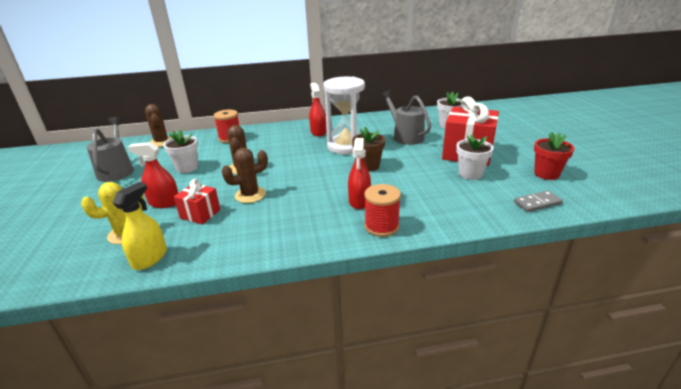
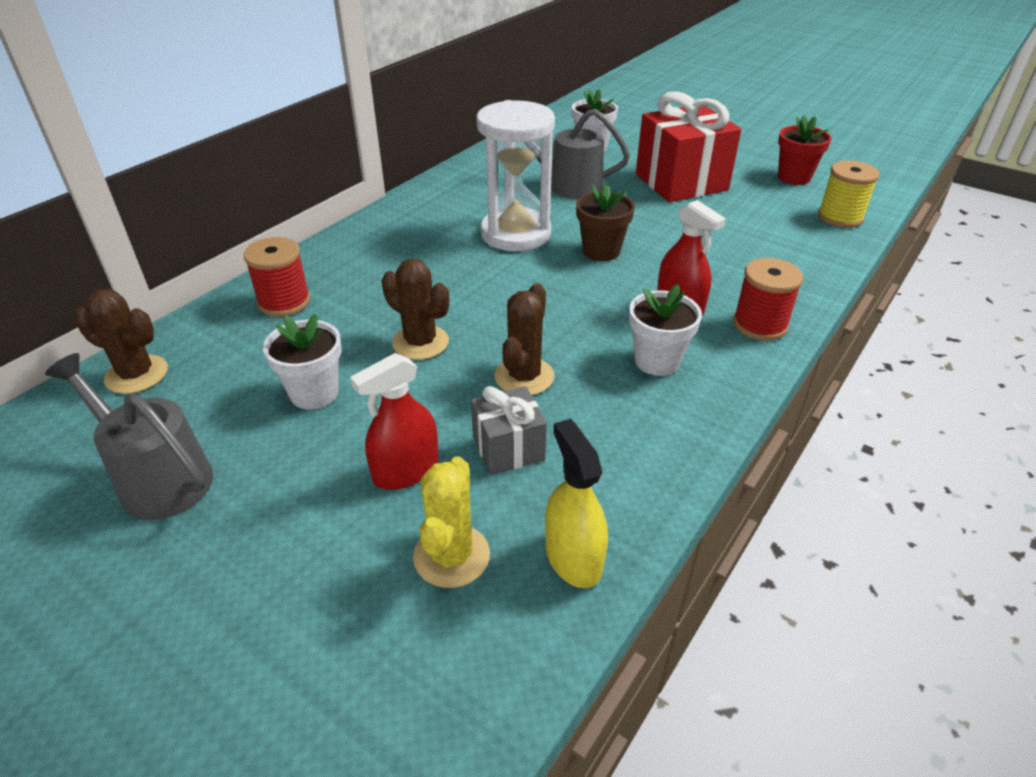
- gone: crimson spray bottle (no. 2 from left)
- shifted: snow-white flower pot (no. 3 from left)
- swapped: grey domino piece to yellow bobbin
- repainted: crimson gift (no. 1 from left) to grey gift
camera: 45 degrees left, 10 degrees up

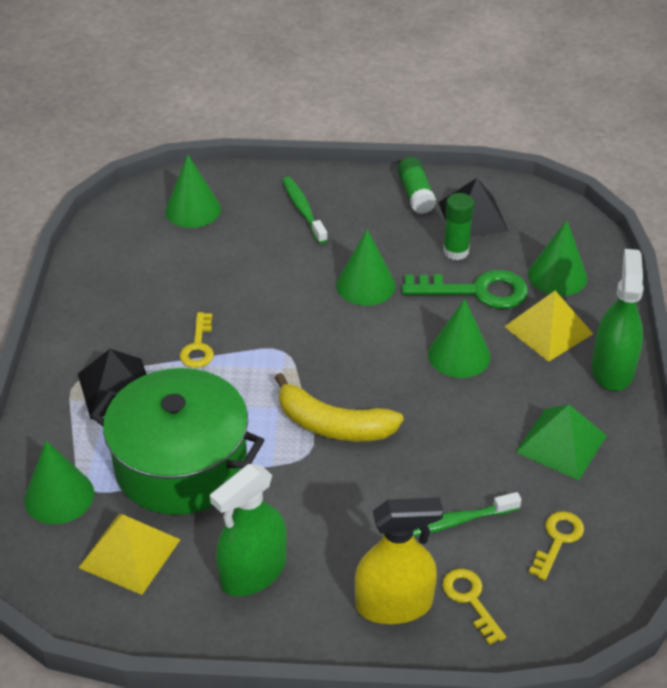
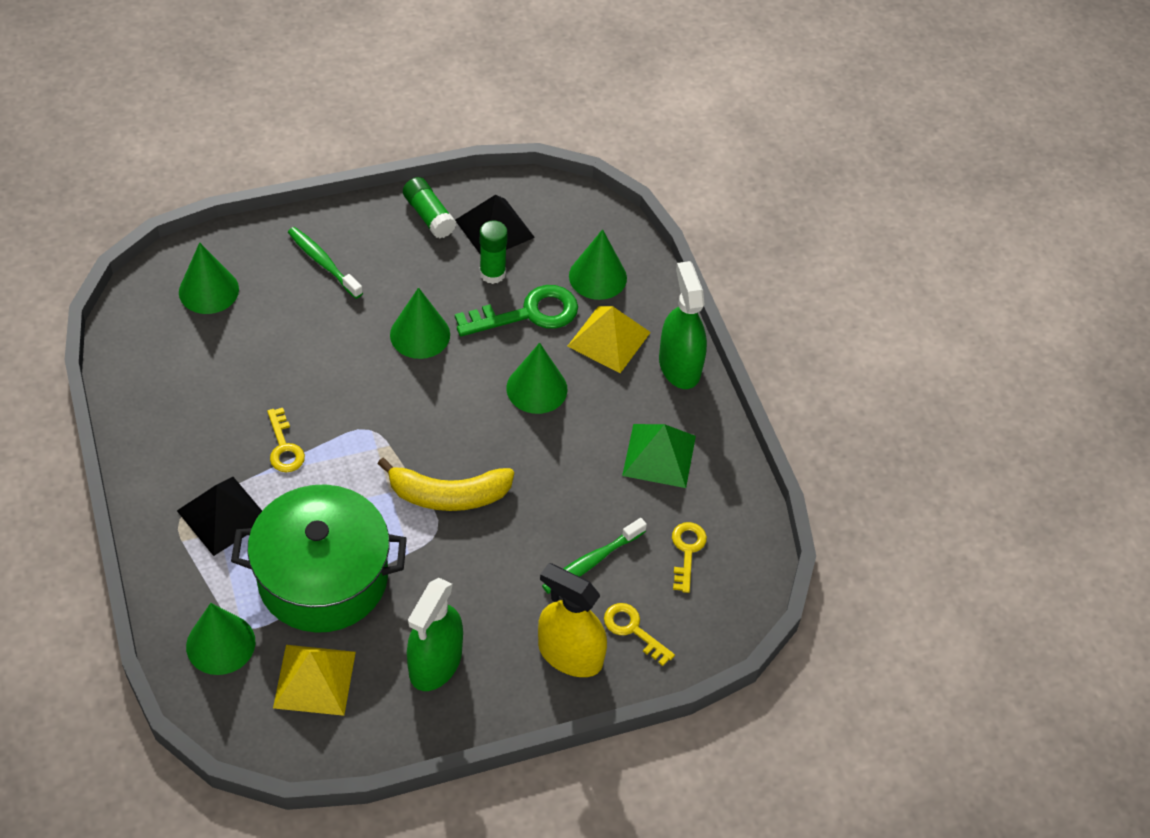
- rotated: yellow spray bottle 120 degrees counterclockwise
camera: 25 degrees left, 10 degrees up

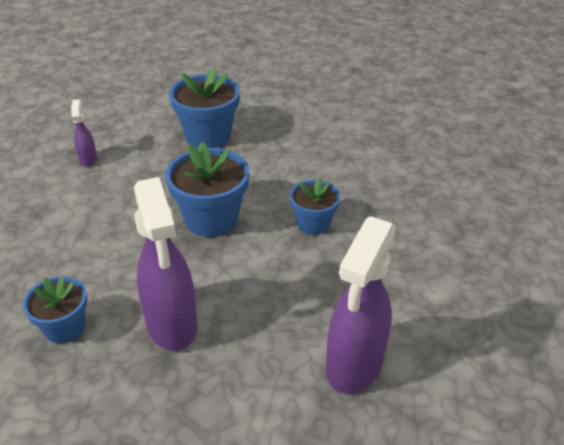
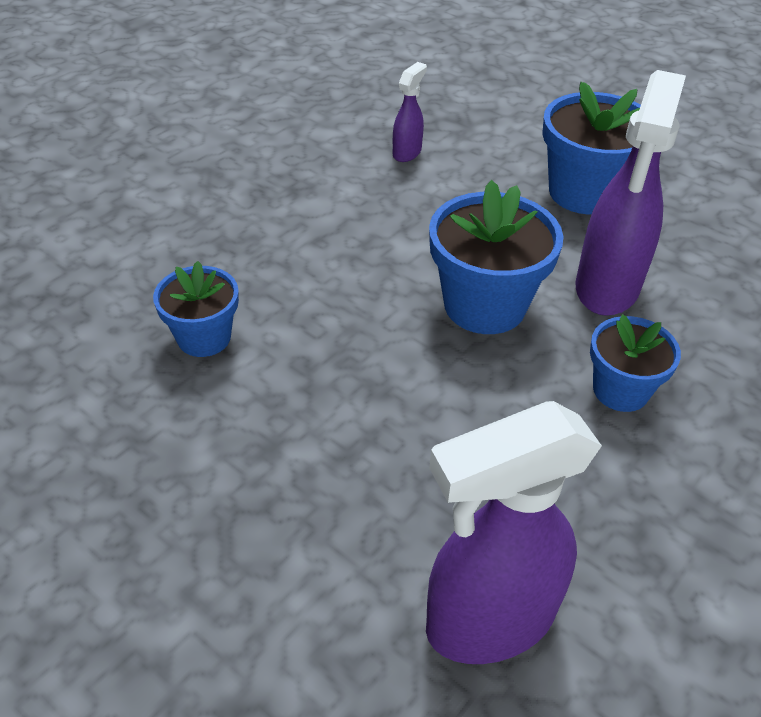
- shifted: royal purple spray bottle (no. 2 from left in the first image) to royal purple spray bottle (no. 3 from left)
camera: 40 degrees right, 5 degrees up

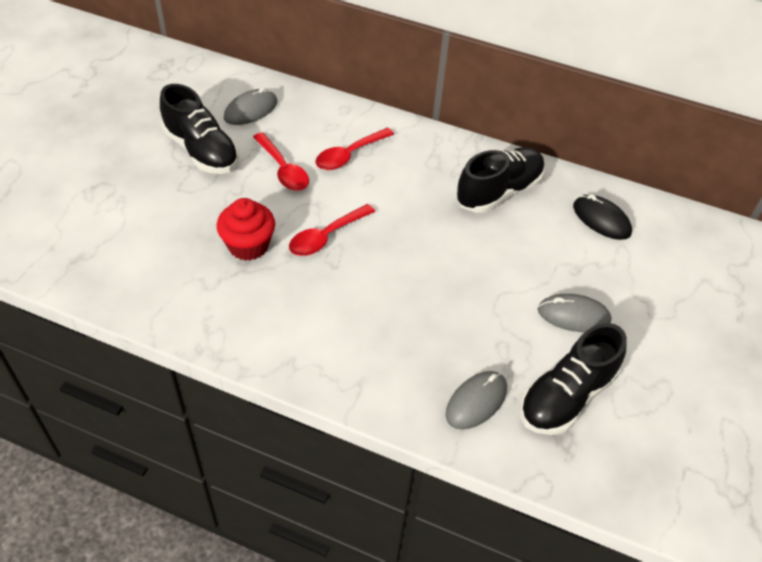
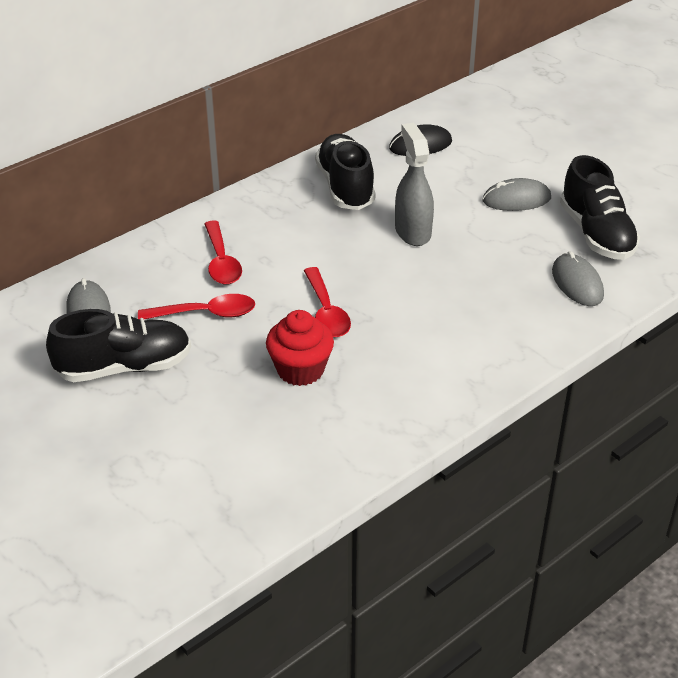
- new: grey spray bottle
- rotated: grey PC mouse (no. 3 from left in the first image) 45 degrees clockwise
camera: 60 degrees left, 10 degrees down

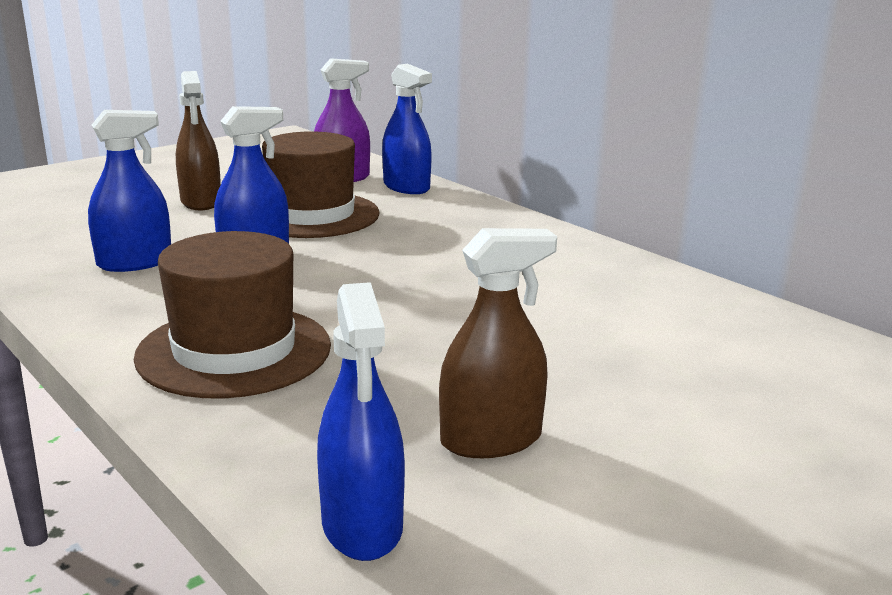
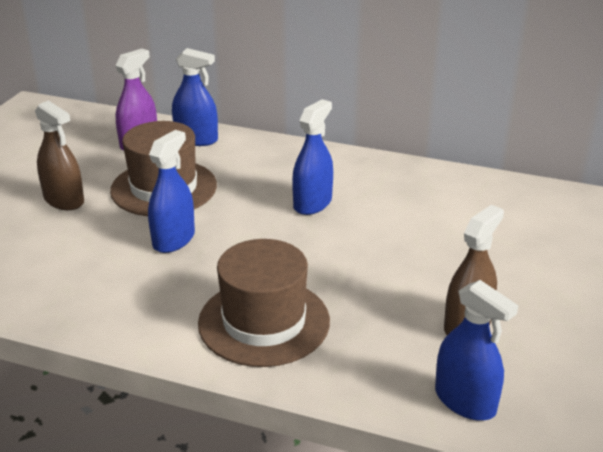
- shifted: royal blue spray bottle (no. 1 from left in the first image) to royal blue spray bottle (no. 3 from left)
camera: 30 degrees left, 10 degrees up

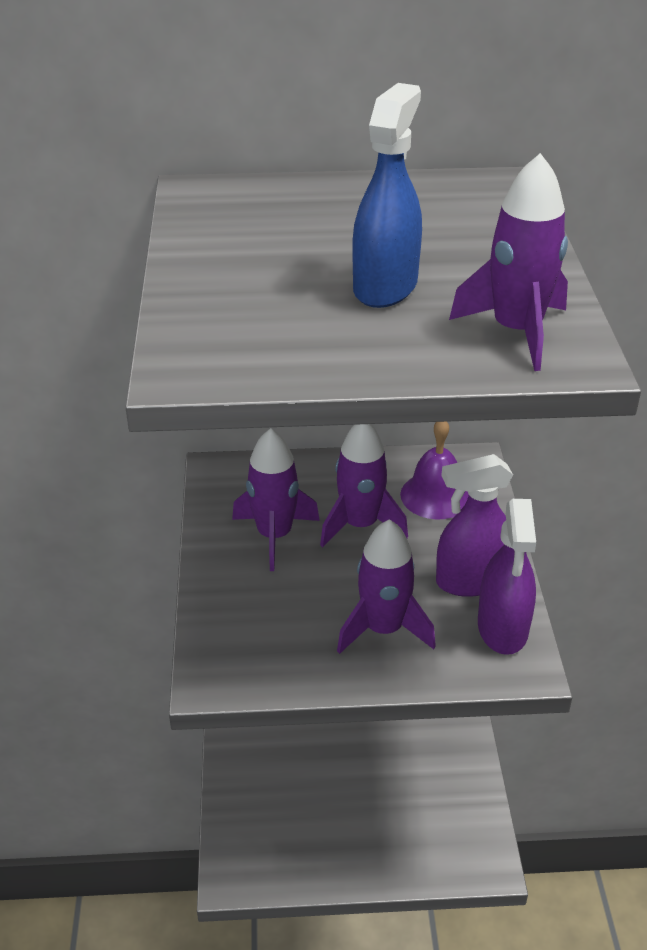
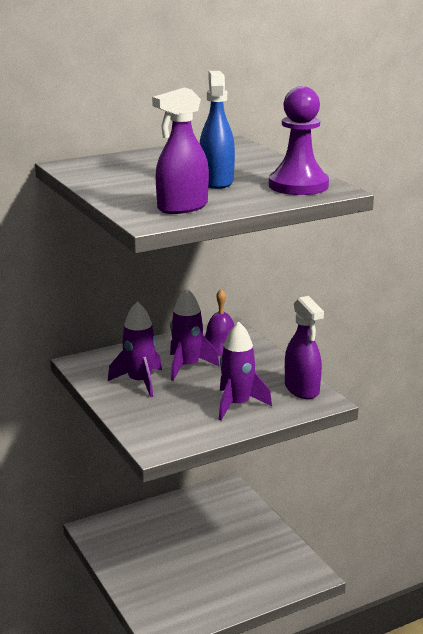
- shifted: royal purple spray bottle (no. 1 from left)
- swapped: royal purple toy rocket (no. 4 from left) to royal purple pawn
camera: 25 degrees left, 15 degrees down

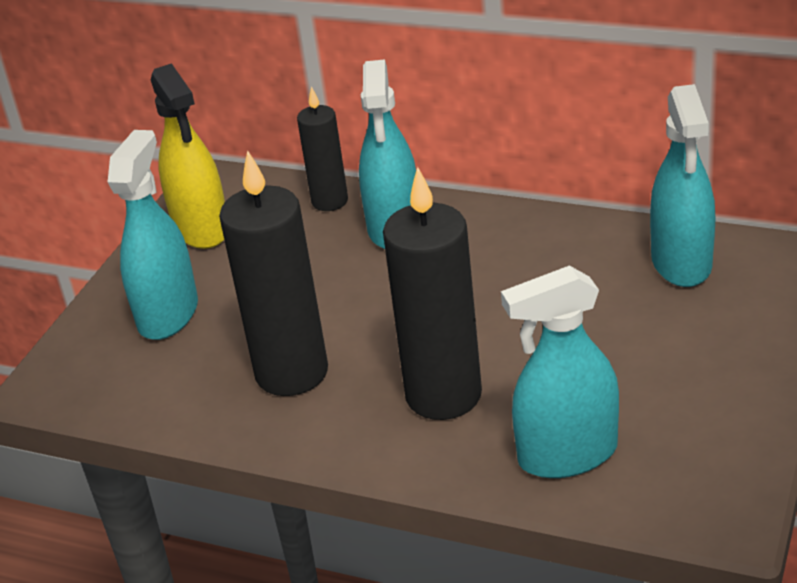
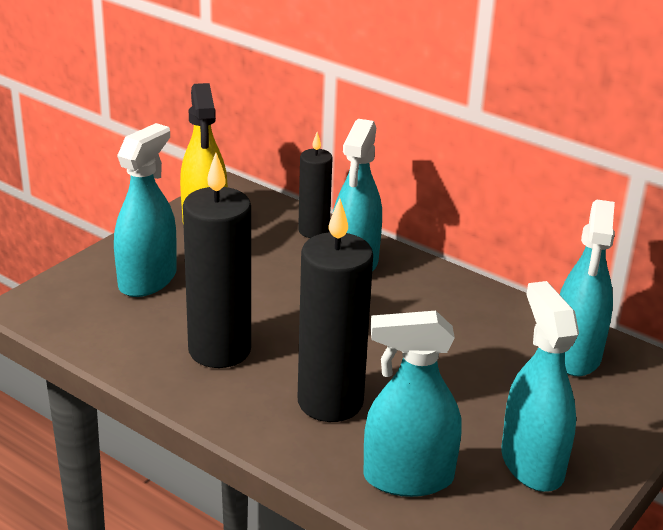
- new: aqua spray bottle (no. 4 from left)
camera: 10 degrees right, 5 degrees down

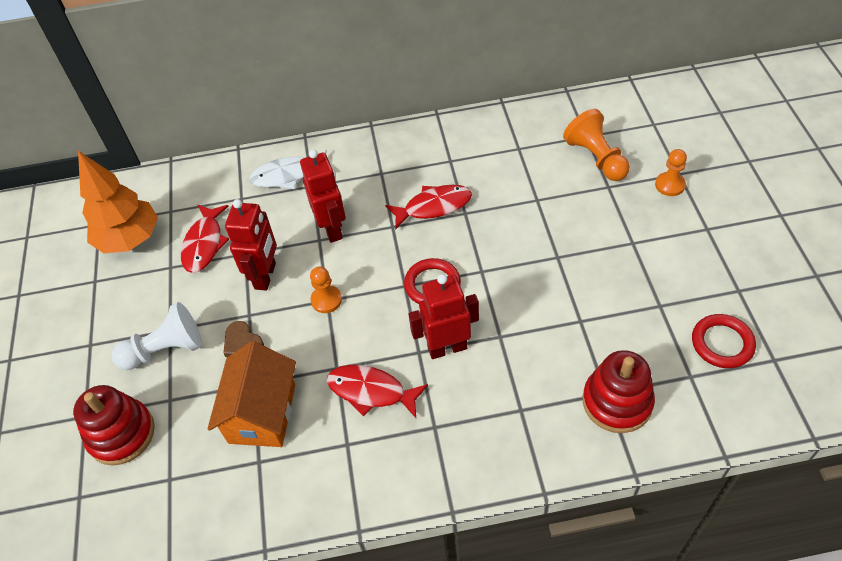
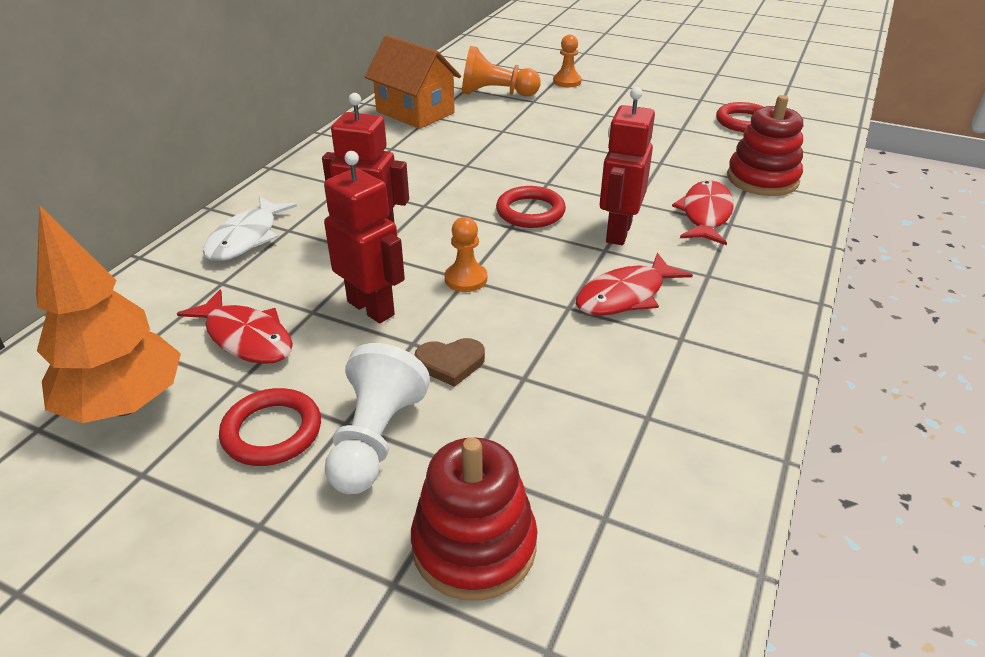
- new: crimson hoop (no. 1 from left)
- shifted: bright orange toy house
- shifted: crimson toy fish (no. 3 from left)
camera: 60 degrees left, 15 degrees down

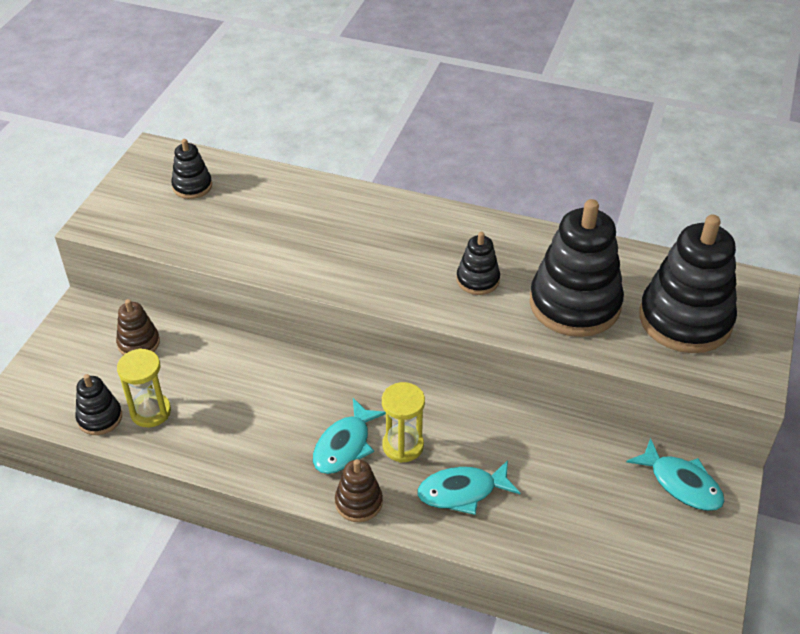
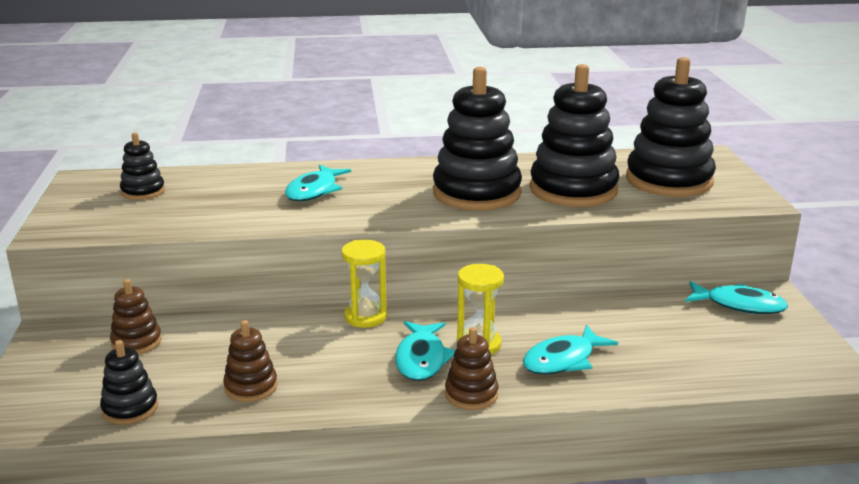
- new: russet stacking rings (no. 2 from left)
- new: aqua toy fish (no. 1 from left)
- shifted: yellow sandglass (no. 1 from left)
- scaled: black stacking rings (no. 3 from left) x2.06
camera: 25 degrees left, 20 degrees down

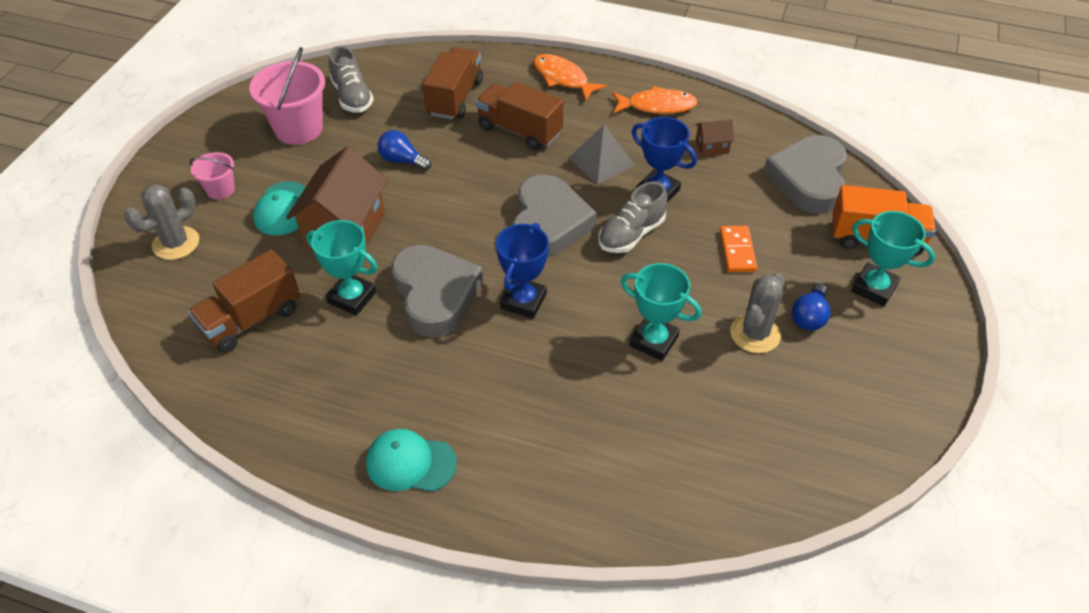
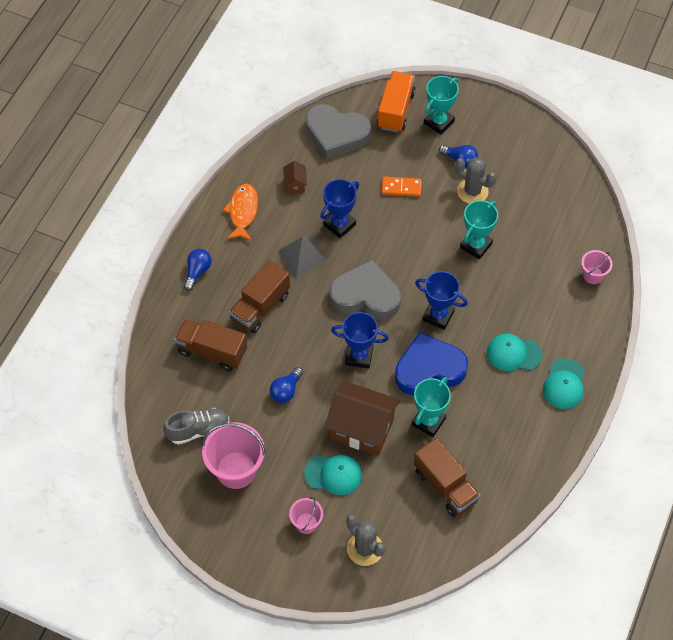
- gone: grey sneaker (no. 2 from left)
- new: royal blue prize cup (no. 2 from left)
- new: aqua peaked cap (no. 2 from left)
- new: rosy sand bucket (no. 3 from left)
- swapped: bright orange toy fish (no. 1 from left) to royal blue bulb (no. 1 from left)
- repainted: grey heart (no. 1 from left) to royal blue heart
camera: 85 degrees left, 10 degrees up

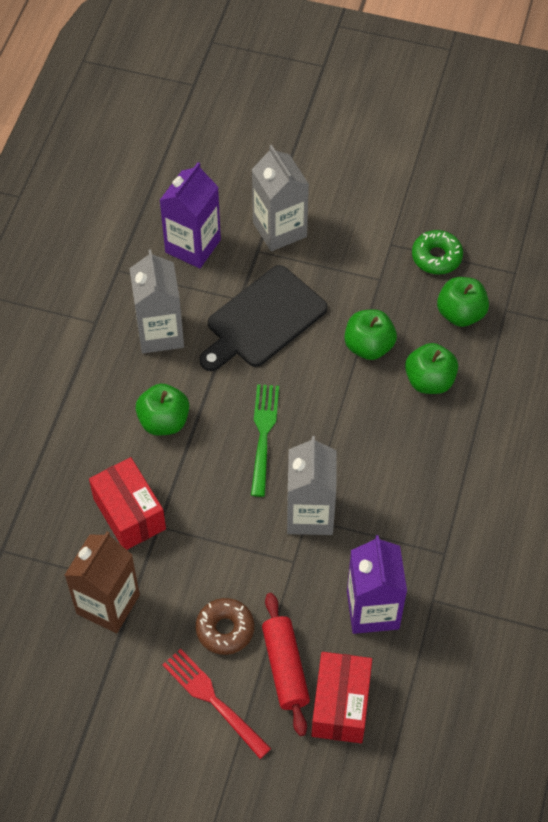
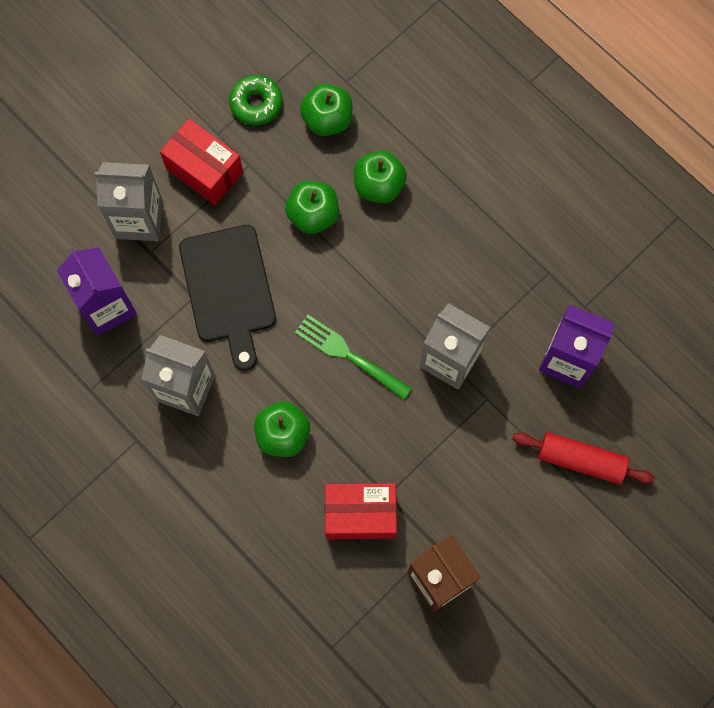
- gone: crimson table fork
- gone: russet doughnut
- shifted: crimson package (no. 2 from left in the first image) to crimson package (no. 1 from left)
camera: 60 degrees left, 15 degrees up

